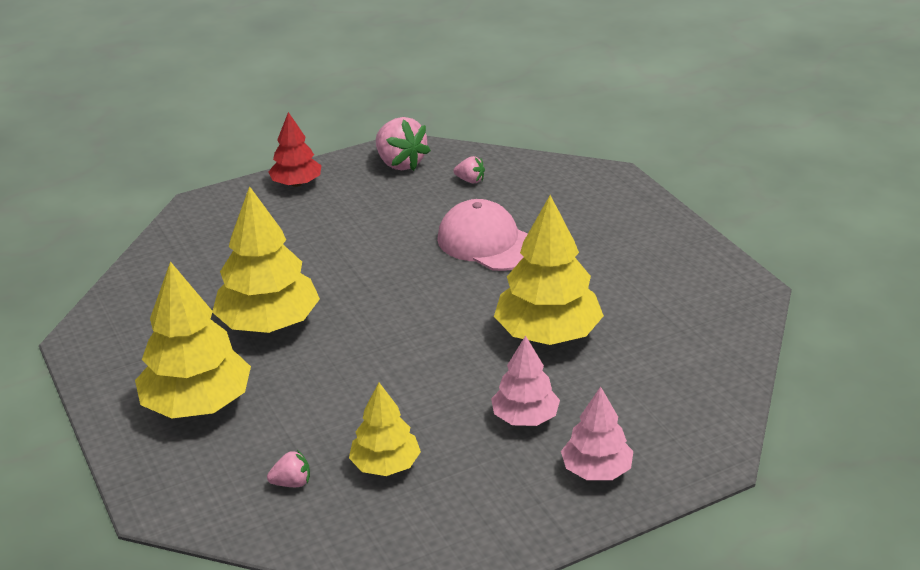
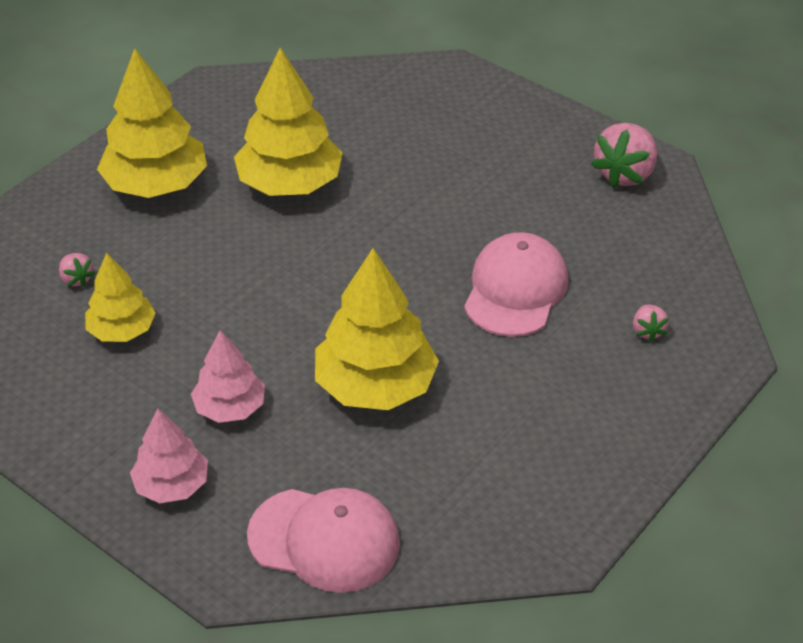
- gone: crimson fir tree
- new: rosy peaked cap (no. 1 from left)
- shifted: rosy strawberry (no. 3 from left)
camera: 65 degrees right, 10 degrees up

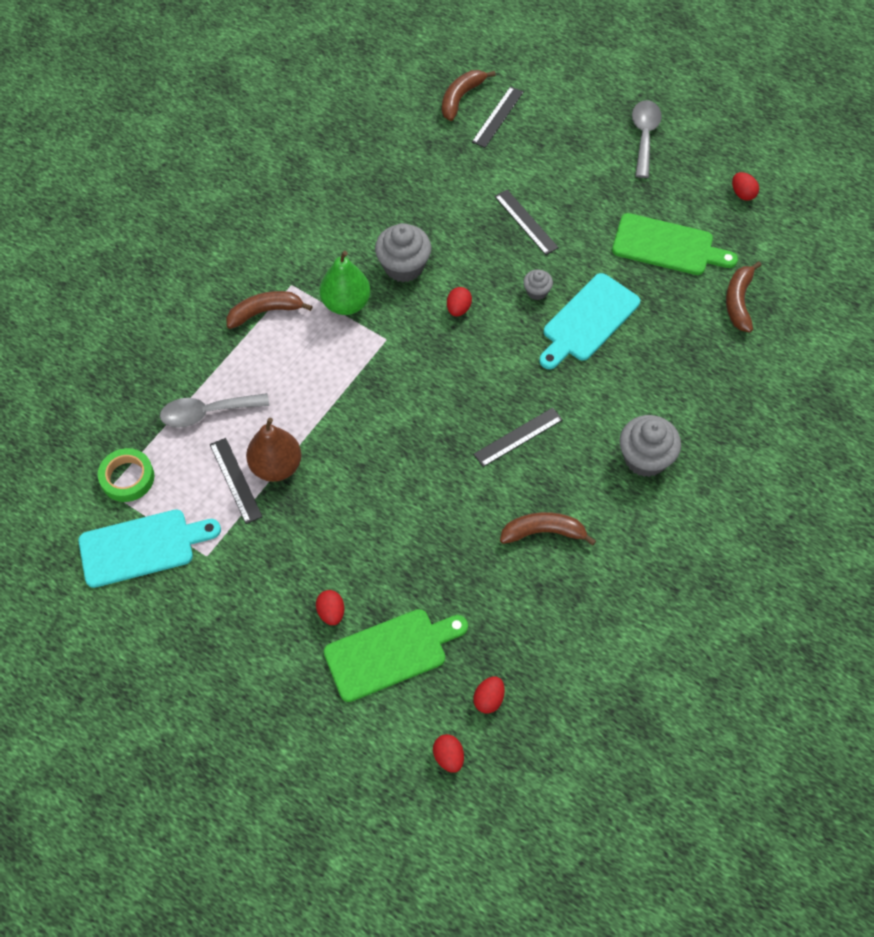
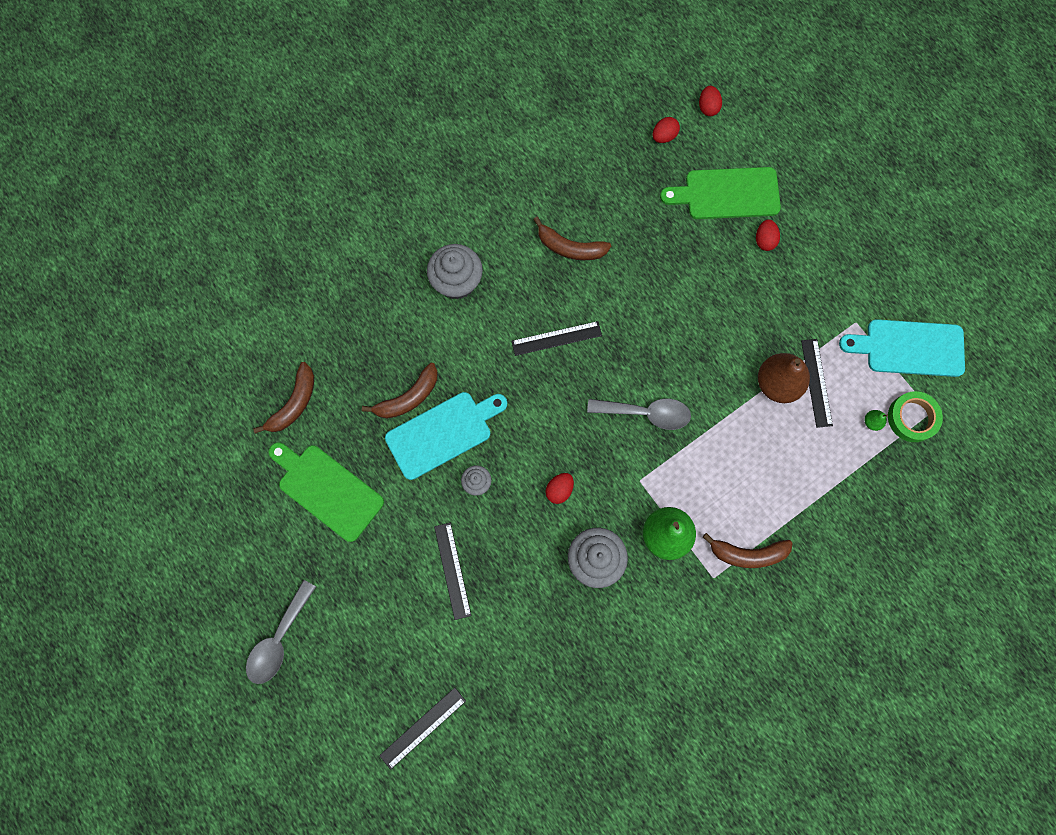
- gone: crimson egg shape (no. 5 from left)
- new: leaf-green pear fruit (no. 2 from left)
- shifted: grey spoon (no. 1 from left in the first image) to grey spoon (no. 2 from left)
- shifted: russet toy banana (no. 2 from left)
camera: 160 degrees left, 15 degrees up

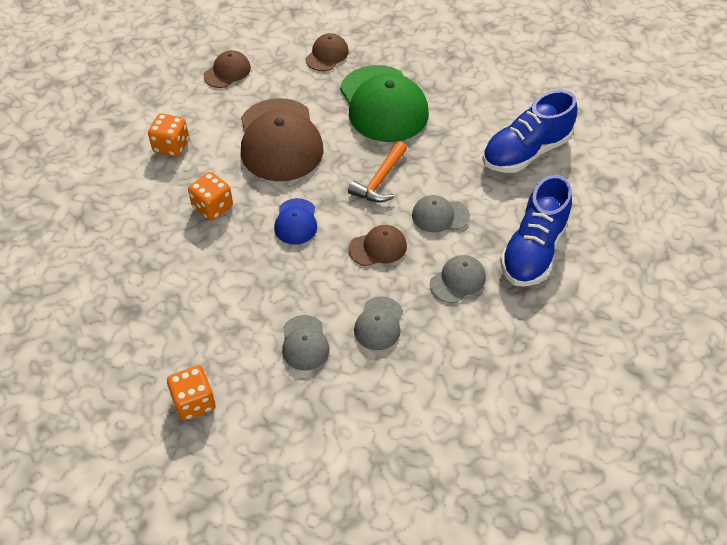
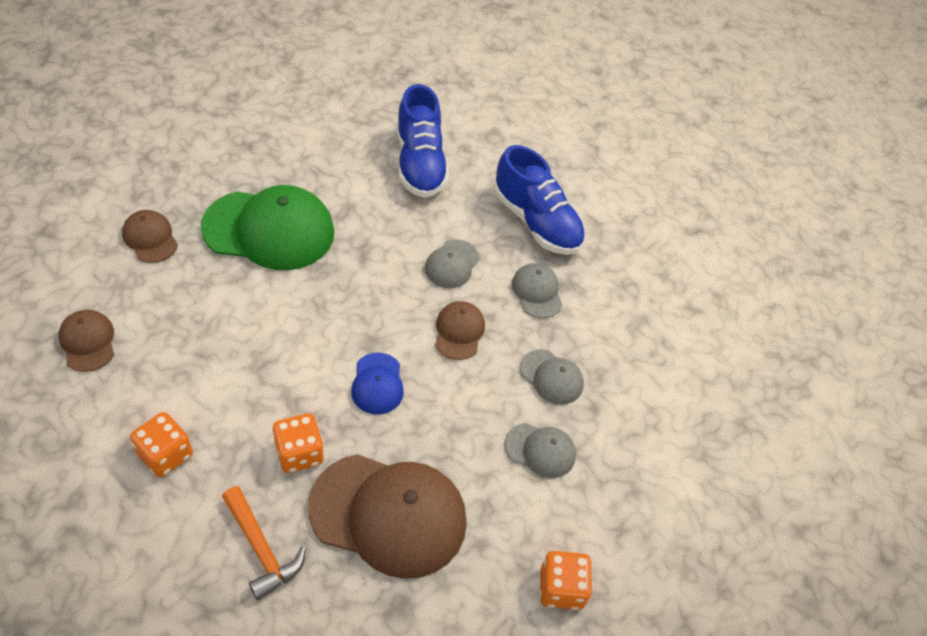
- shifted: russet peaked cap (no. 2 from left in the first image) to russet peaked cap (no. 3 from left)
- shifted: bright orange carpenter's hammer
- rotated: royal blue peaked cap 60 degrees clockwise
camera: 70 degrees left, 0 degrees up

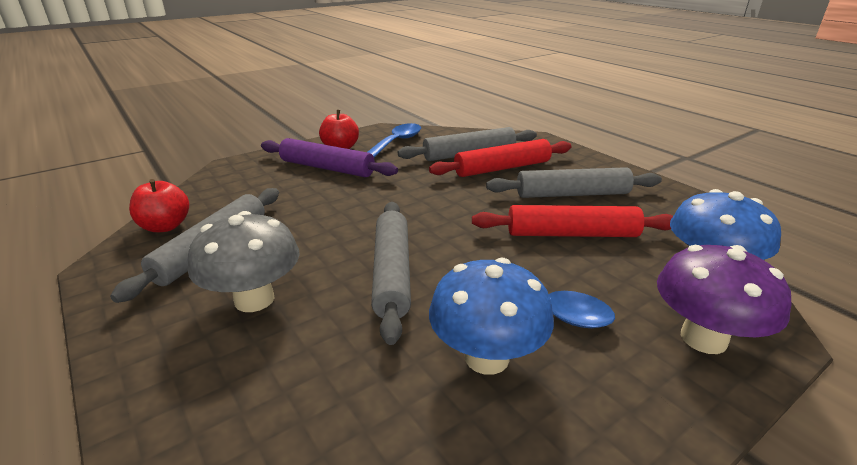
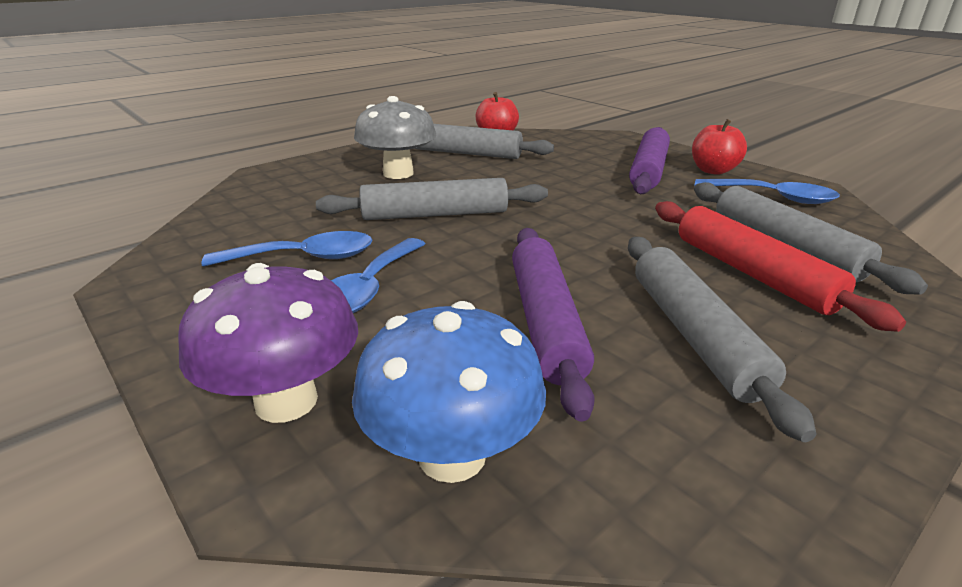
- swapped: royal blue fungus (no. 1 from left) to royal blue spoon (no. 1 from left)
- repainted: crimson rolling pin (no. 2 from left) to royal purple rolling pin (no. 1 from left)
camera: 85 degrees right, 0 degrees up

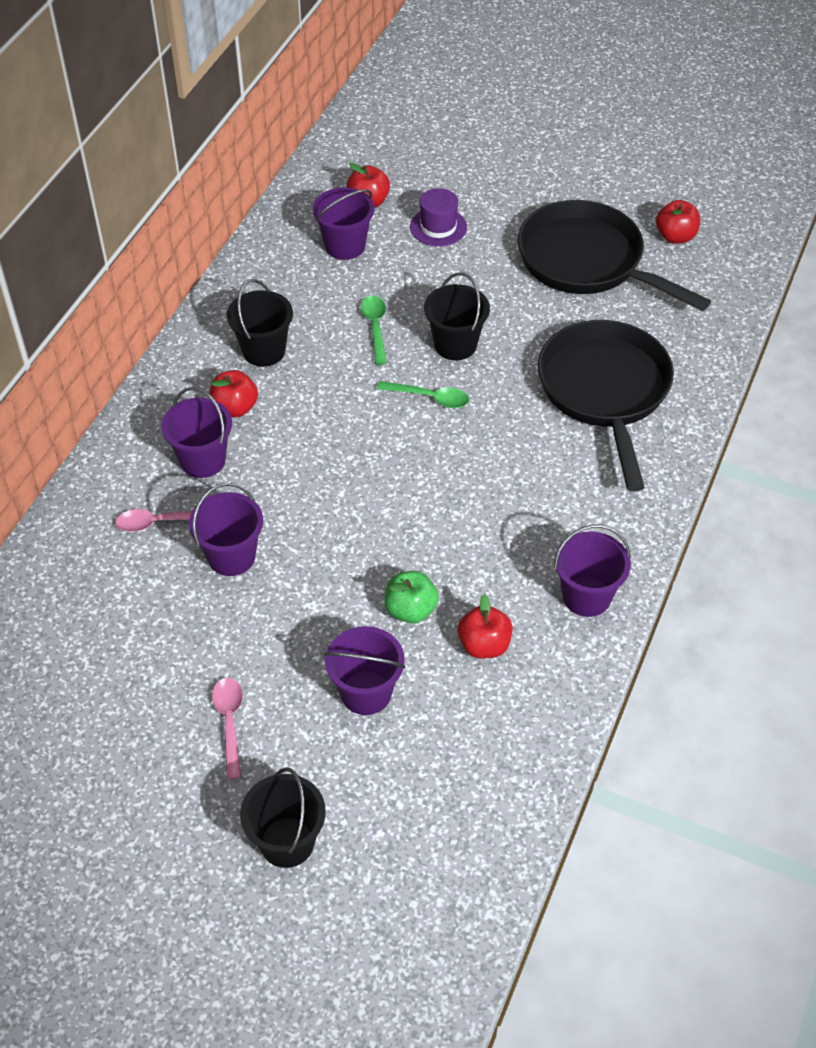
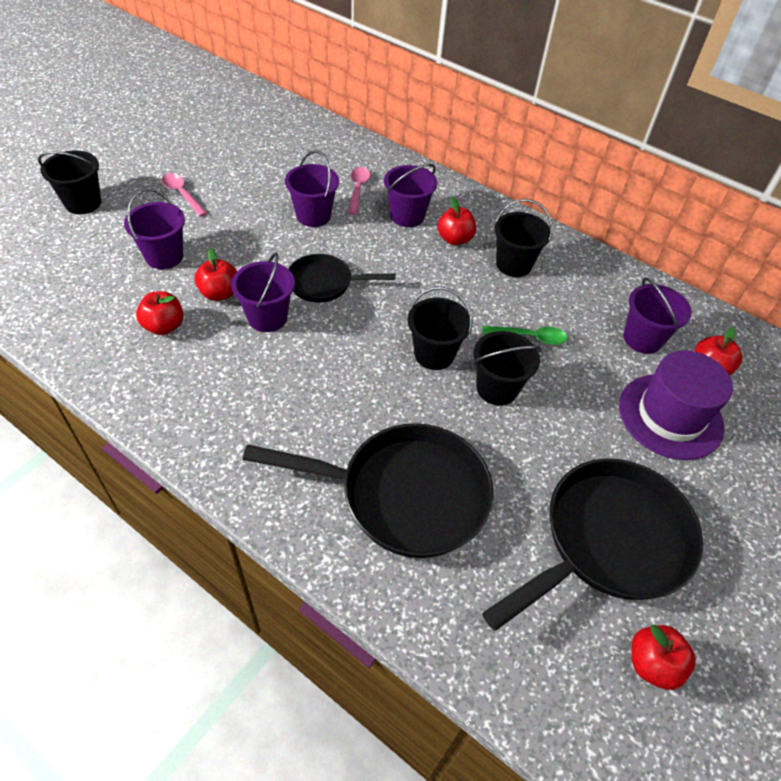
- new: black skillet (no. 1 from left)
- shifted: royal purple sand bucket (no. 5 from left in the first image) to royal purple sand bucket (no. 2 from left)
- swapped: leaf-green spoon (no. 2 from left) to black sand bucket (no. 2 from left)
- repainted: leaf-green toy apple to crimson toy apple (no. 2 from left)
- rotated: rosy spoon (no. 2 from left in the first image) 135 degrees counterclockwise
- scaled: royal purple tall hat x1.70
camera: 100 degrees right, 0 degrees up

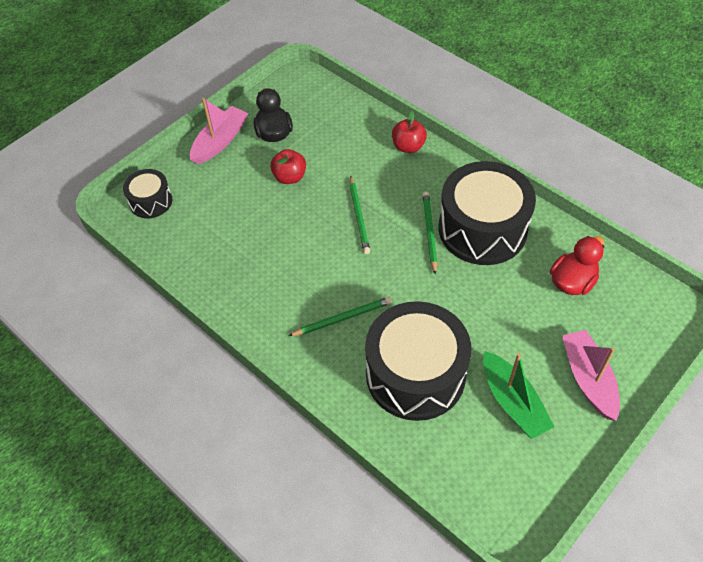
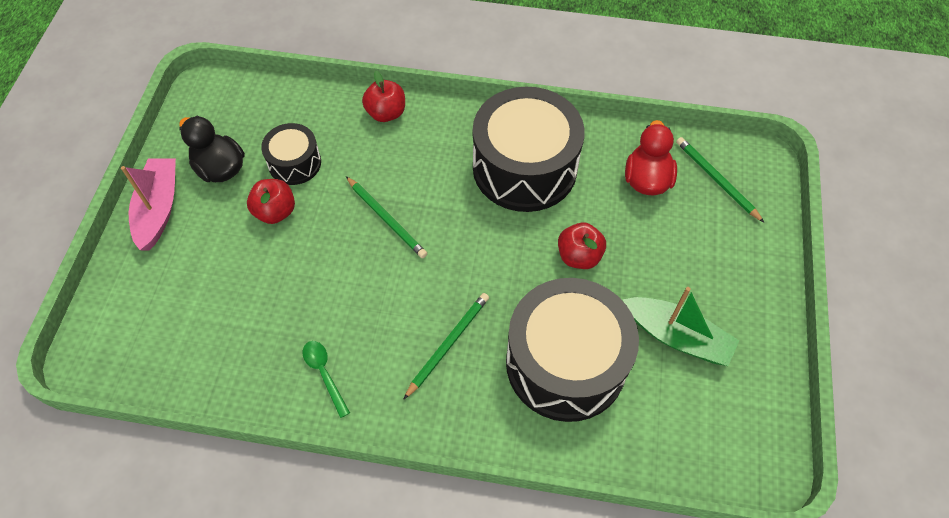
- gone: rosy sailboat (no. 2 from left)
- new: leaf-green spoon
- new: crimson toy apple (no. 3 from left)
- shifted: black snare drum (no. 1 from left)
- shifted: leaf-green lead pencil (no. 3 from left)
camera: 35 degrees left, 5 degrees up

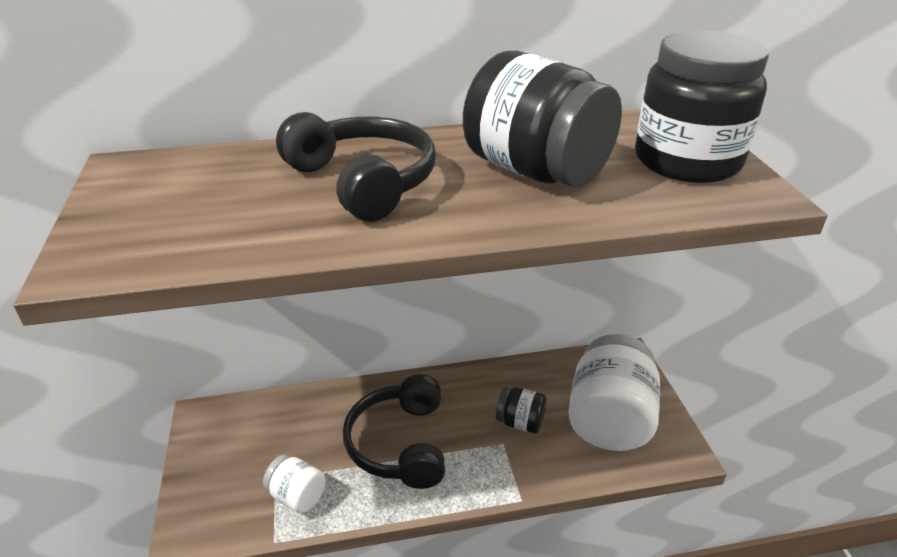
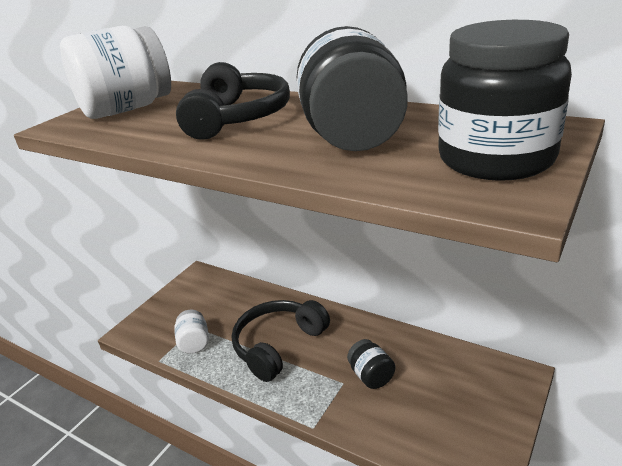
- shifted: snow-white preserve jar (no. 2 from left in the first image) to snow-white preserve jar (no. 1 from left)
camera: 45 degrees right, 5 degrees down

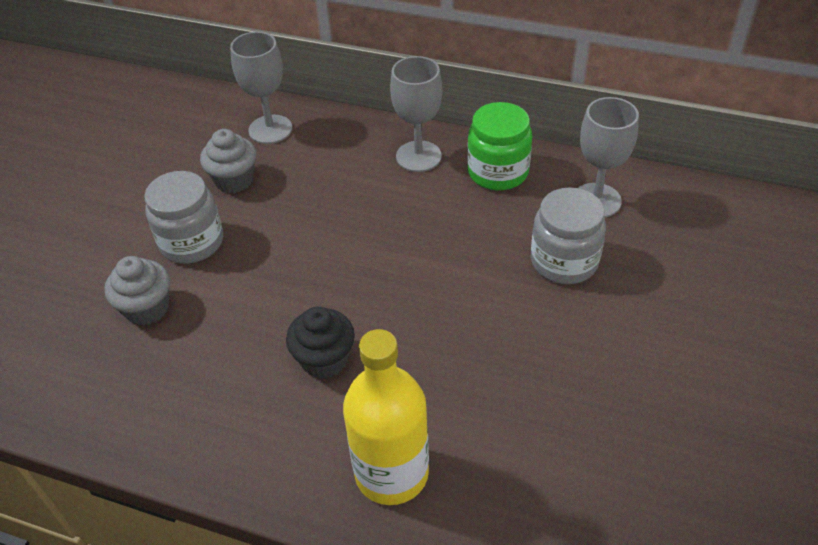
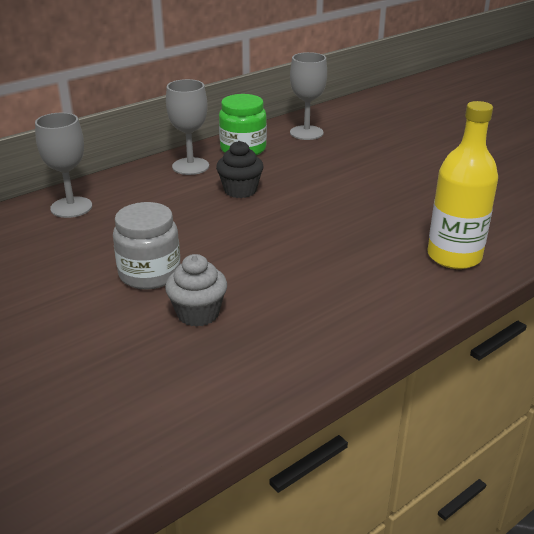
- gone: grey fairy cake (no. 2 from left)
- gone: grey preserve jar (no. 2 from left)
- shifted: black fairy cake
camera: 60 degrees left, 15 degrees down

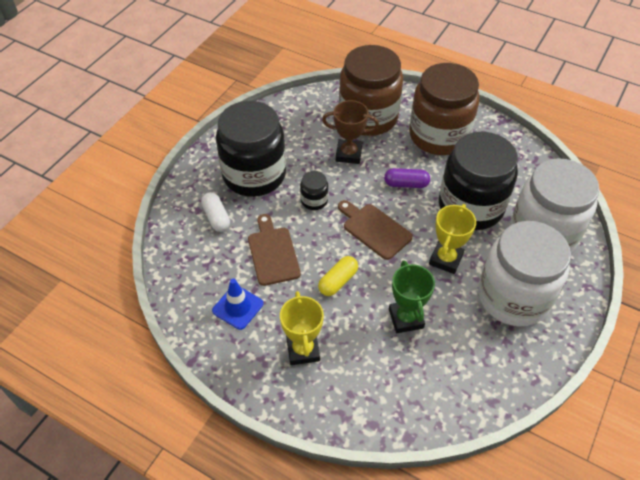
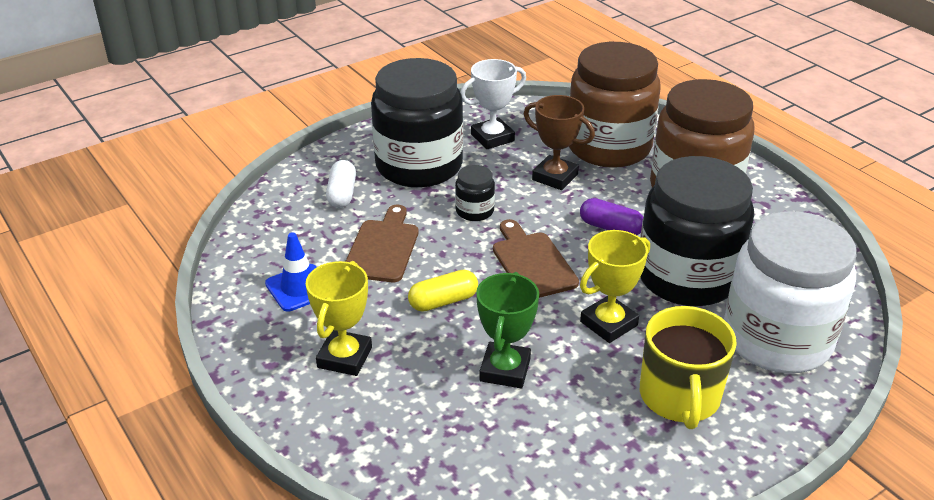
- new: snow-white prize cup
- swapped: snow-white preserve jar (no. 1 from left) to yellow tea mug
camera: 25 degrees right, 15 degrees down

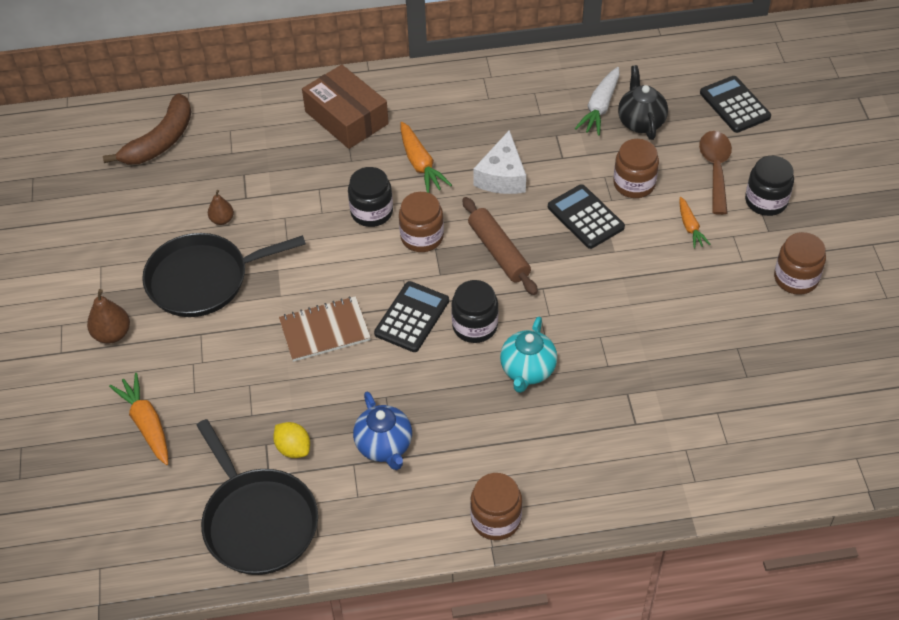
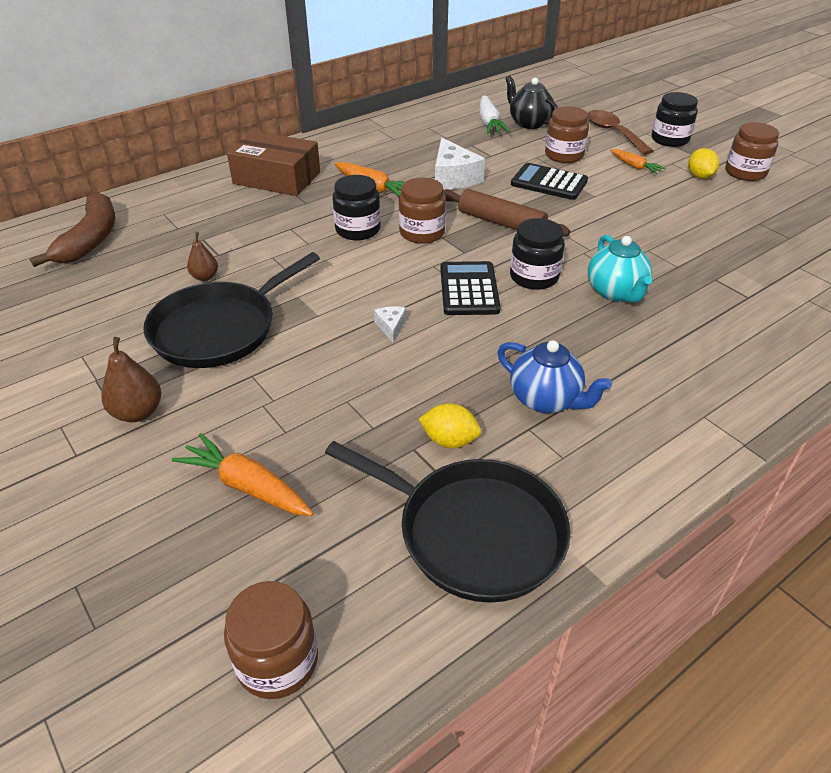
- gone: black adding machine (no. 3 from left)
- new: yellow toy lemon (no. 2 from left)
- shifted: russet preserve jar (no. 2 from left in the first image) to russet preserve jar (no. 1 from left)
- swapped: russet notepad to snow-white cheese (no. 1 from left)
camera: 30 degrees left, 10 degrees down

